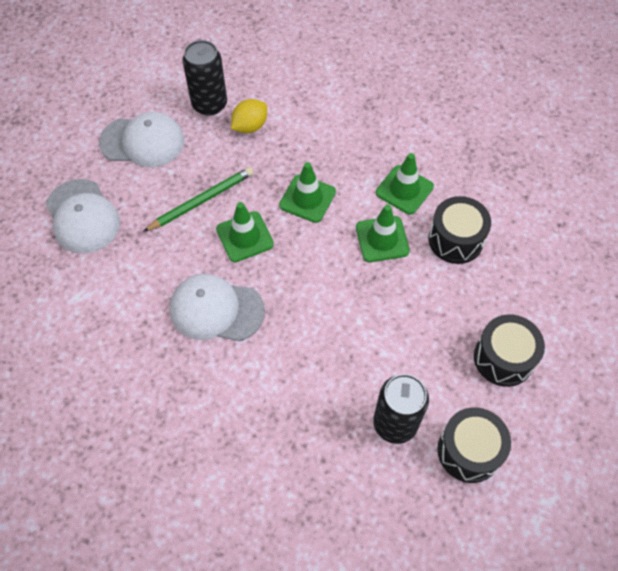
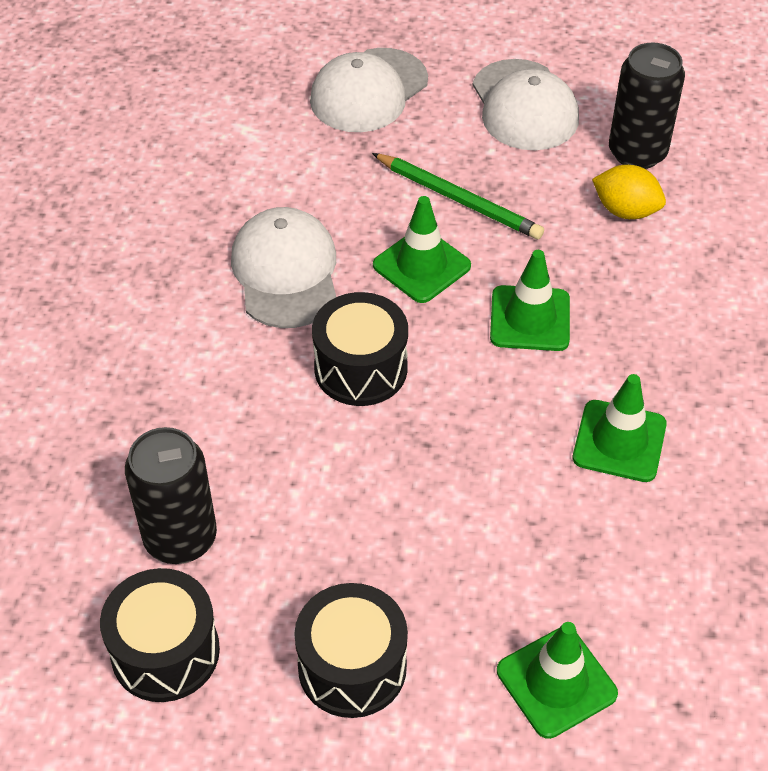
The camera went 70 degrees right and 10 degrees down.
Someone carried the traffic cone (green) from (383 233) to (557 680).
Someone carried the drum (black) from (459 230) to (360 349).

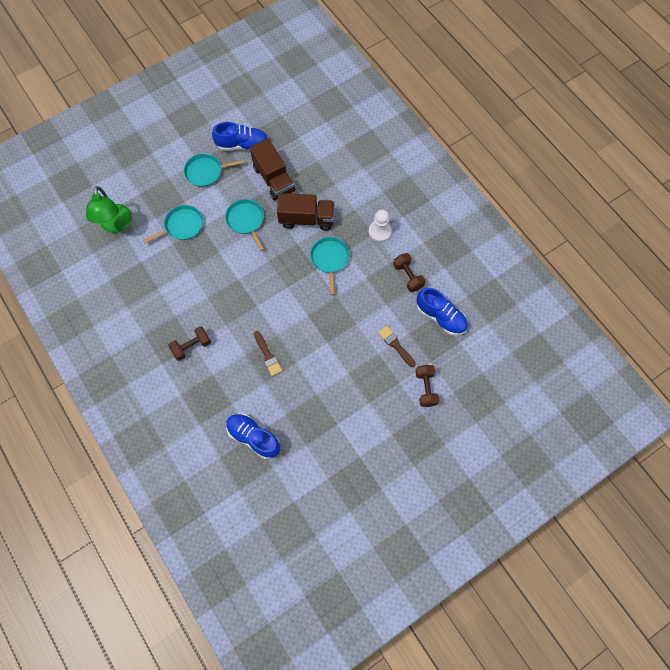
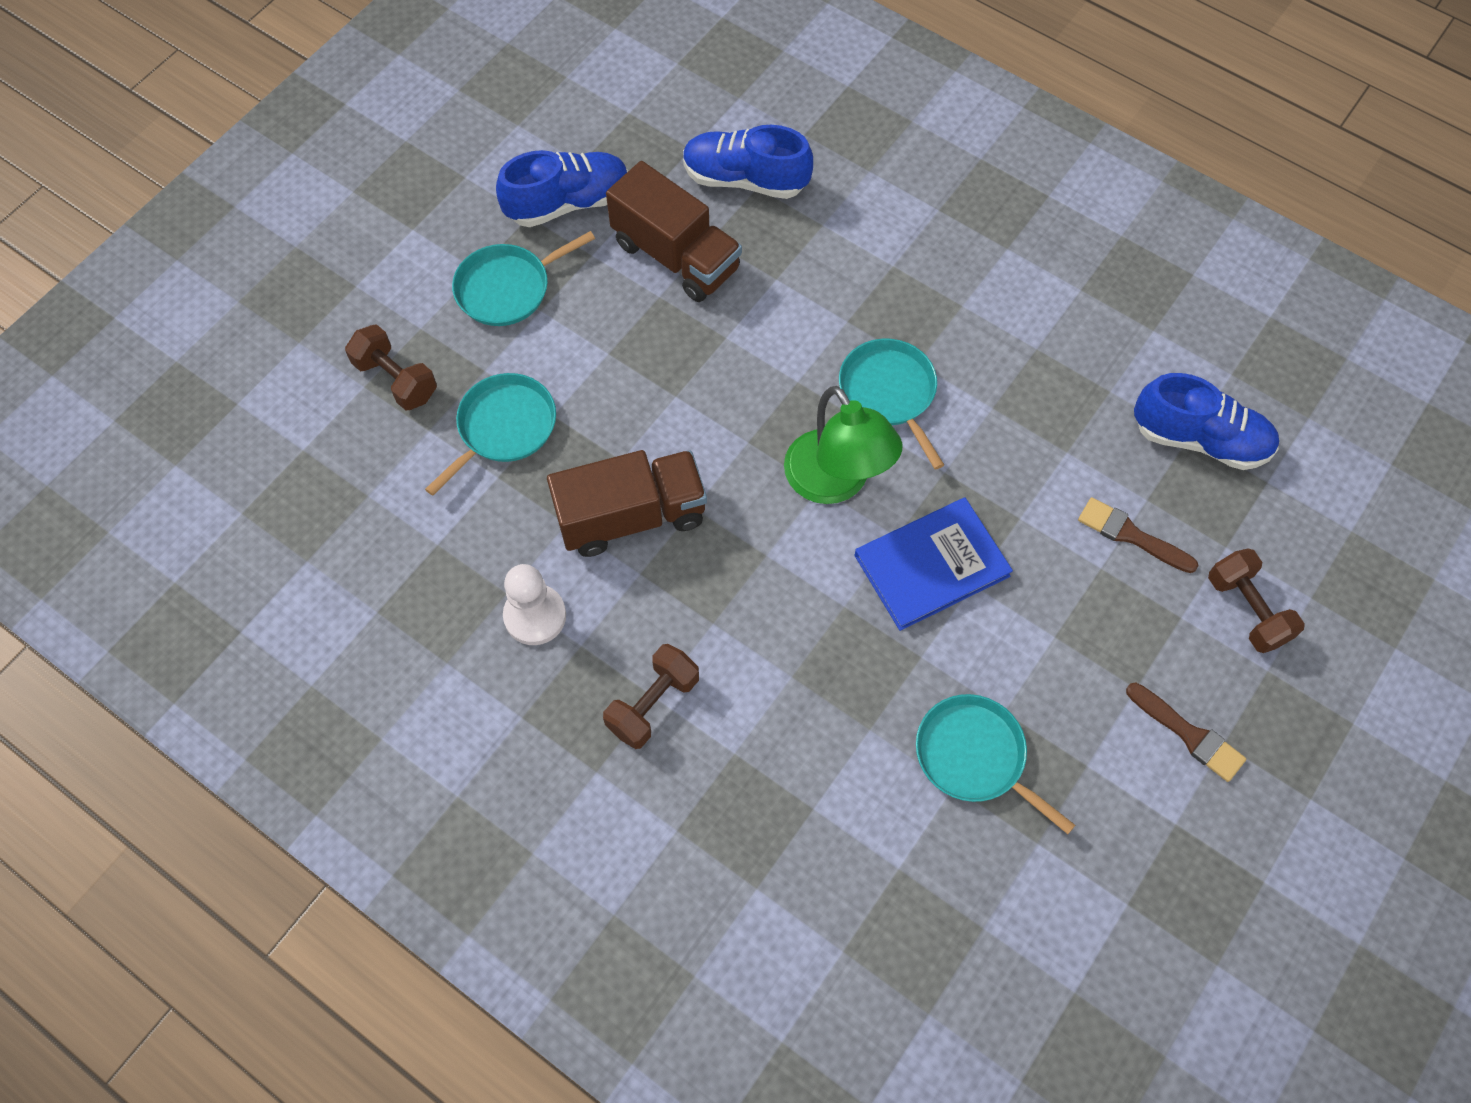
The camera went 20 degrees left and 5 degrees down.
Someone put down the book (blue) at (934 564).
Someone carried the lamp (green) from (109 209) to (843 445).
Someone carried the pan (turquoise) from (244 225) to (995 764).
Someone carried the shoe (blue) from (253 436) to (748 162).
Someone carried the brush (brown) from (268 353) to (1186 732).
Someone carried the truck (brown) from (306 212) to (627 503).
Someone carried the pawn (white) from (380 225) to (534 604).
Someone carried the dumbbell (brown) from (409 272) to (391 367).

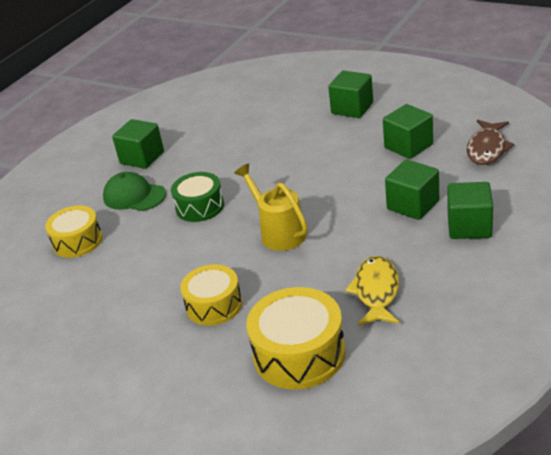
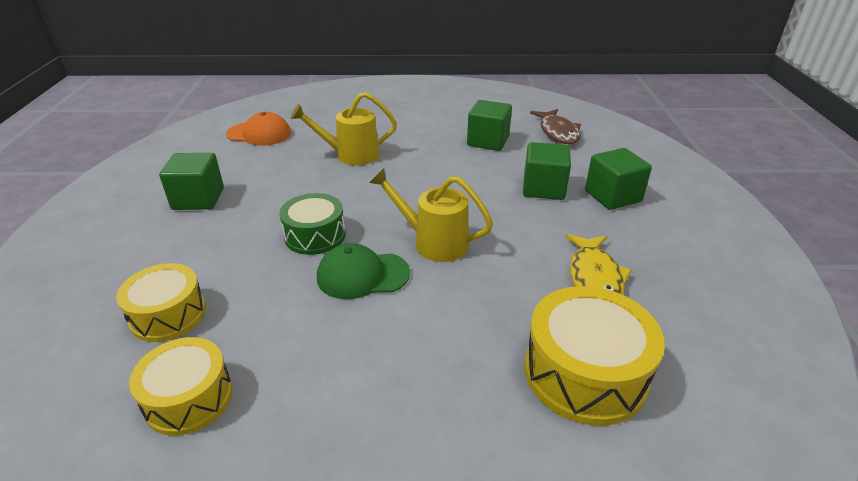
The camera went 35 degrees left and 0 degrees up.
Someone took away the cube (green) at (350 94).
Someone put down the cap (orange) at (258 129).
Someone put down the watering can (yellow) at (343 128).
Someone carried the cap (green) from (134 191) to (363 271).
Someone carried the drum (yellow) from (211 295) to (181 386).
Someone rotated the fish (yellow) at (372 291) by 150 degrees counterclockwise.

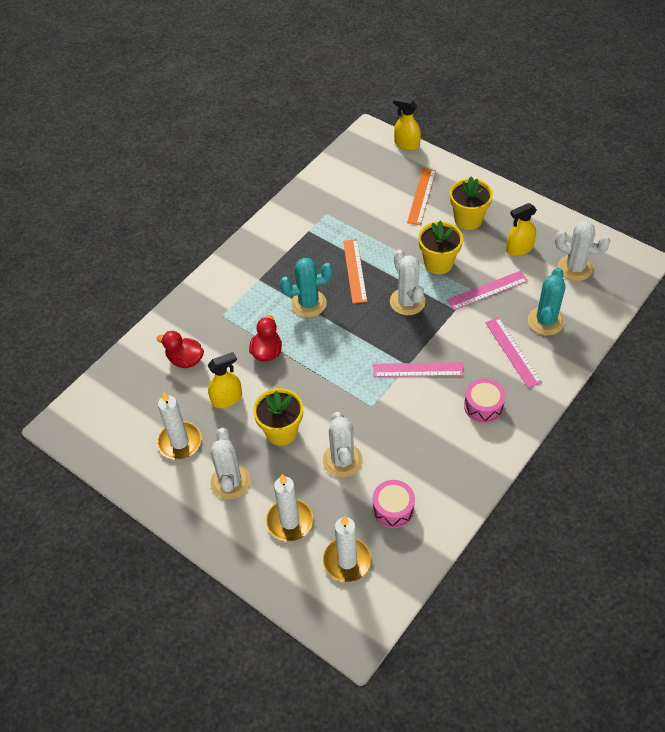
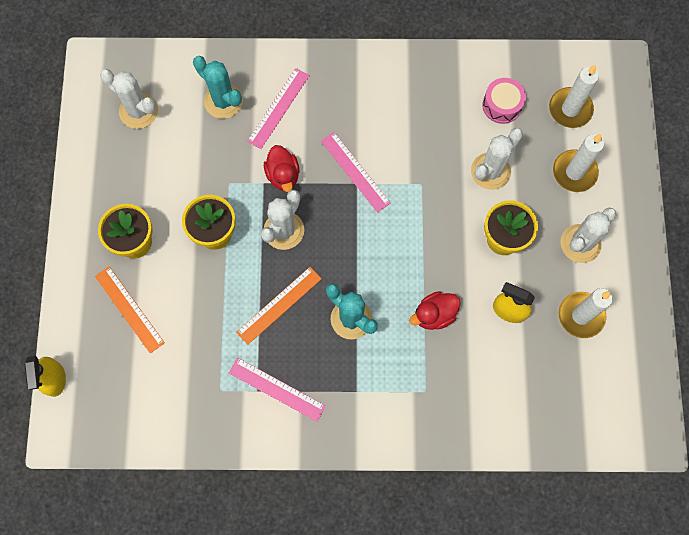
The camera went 130 degrees left and 20 degrees up.
Someone took away the drum (pink) at (485 400).
Someone took away the spray bottle (yellow) at (521 229).
Someone carried the duck (red) from (180 349) to (281 168).
Someone carried the ruler (pink) from (487 290) to (277 390).
Someone rotated the ruler (orange) at (421 196) by 75 degrees clockwise.
Someone rotated the cactus (turquoise) at (546 301) by 60 degrees clockwise.
Someone rotated the cactus (white) at (582 251) by 45 degrees counterclockwise.

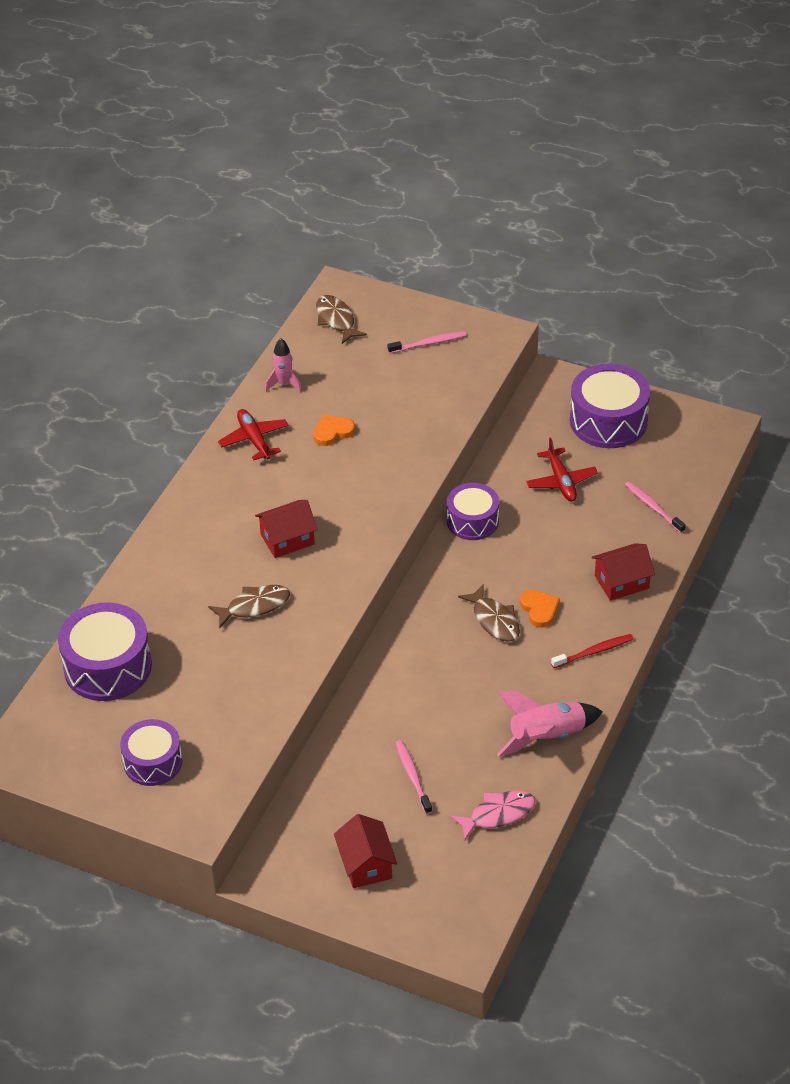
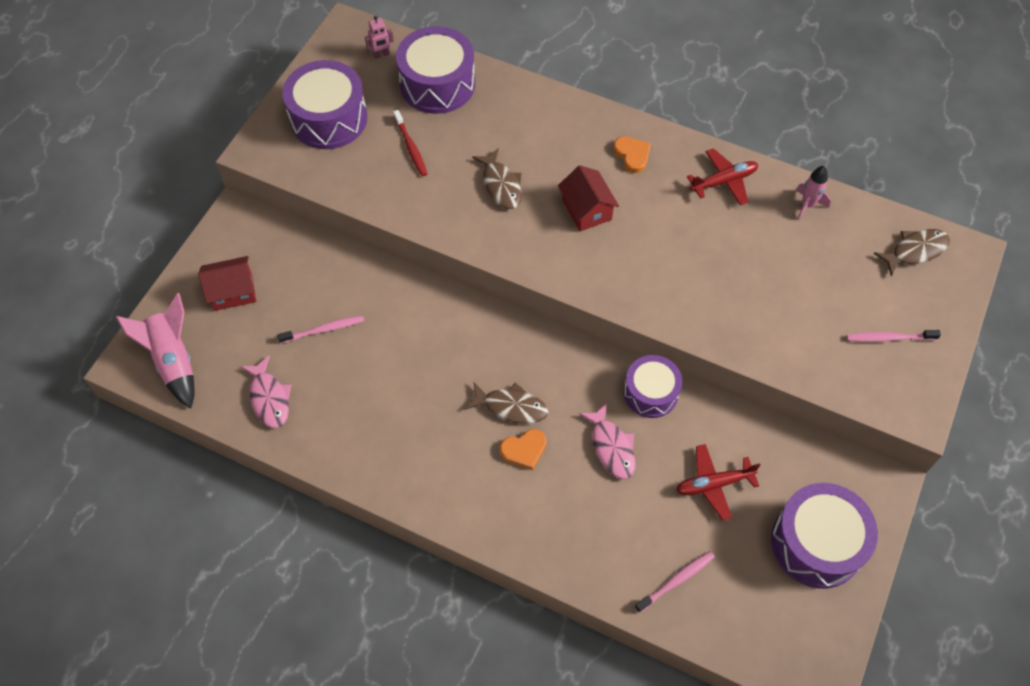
The camera went 90 degrees right and 15 degrees up.
Someone took away the house (red) at (623 572).
Someone put down the robot (pink) at (379 37).
Someone put down the fish (pink) at (607 441).
Someone carried the heart (orange) from (334 430) to (632 154).
Someone carried the rocket (pink) from (550 724) to (155 351).
Someone carried the toothbrush (red) from (592 651) to (410 143).
Someone rotated the toothbrush (pink) at (427 342) by 105 degrees clockwise.
Someone rotated the fish (brown) at (489 613) by 135 degrees counterclockwise.
Someone scaled the drum (purple) at (151 752) by 1.55.

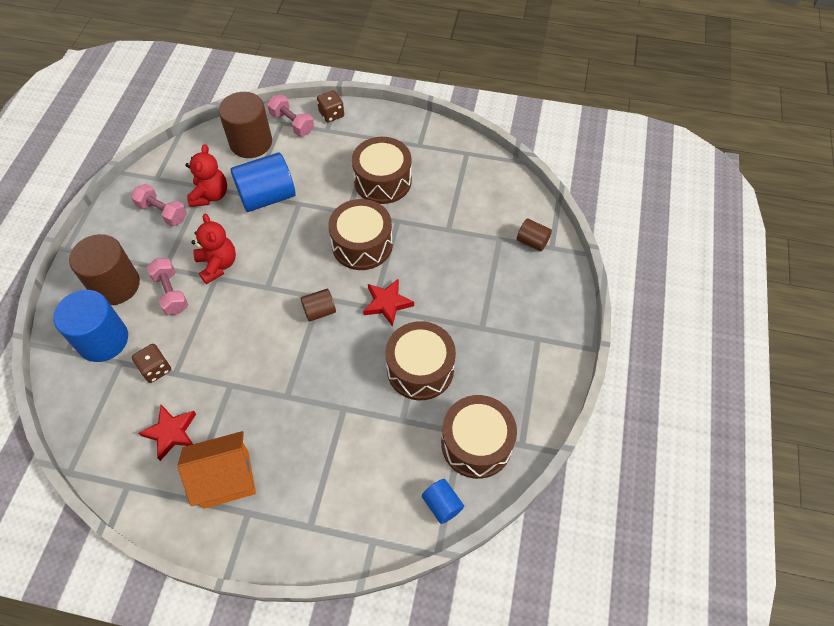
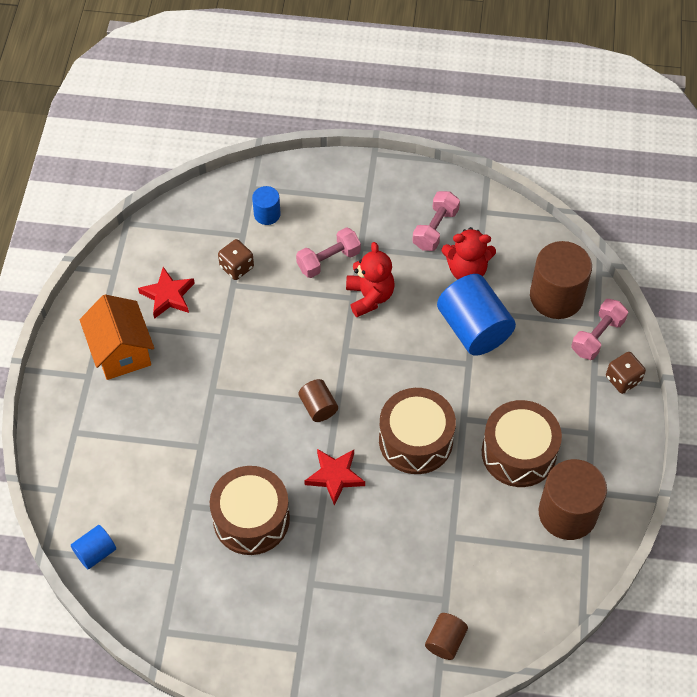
The camera went 85 degrees right and 0 degrees up.
Someone took away the drum (brown) at (479 437).
Someone carried the cylinder (brown) from (104 269) to (572 499).
Someone rotated the teddy bear (red) at (213 249) by 75 degrees counterclockwise.
Someone scaled the cylinder (blue) at (90 326) by 0.51.

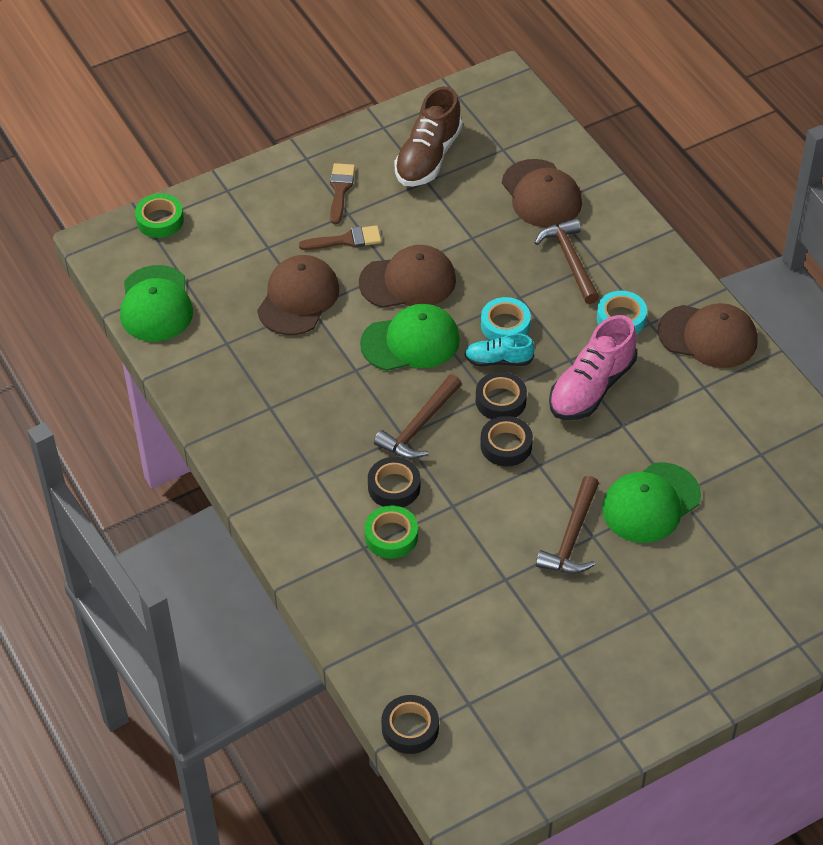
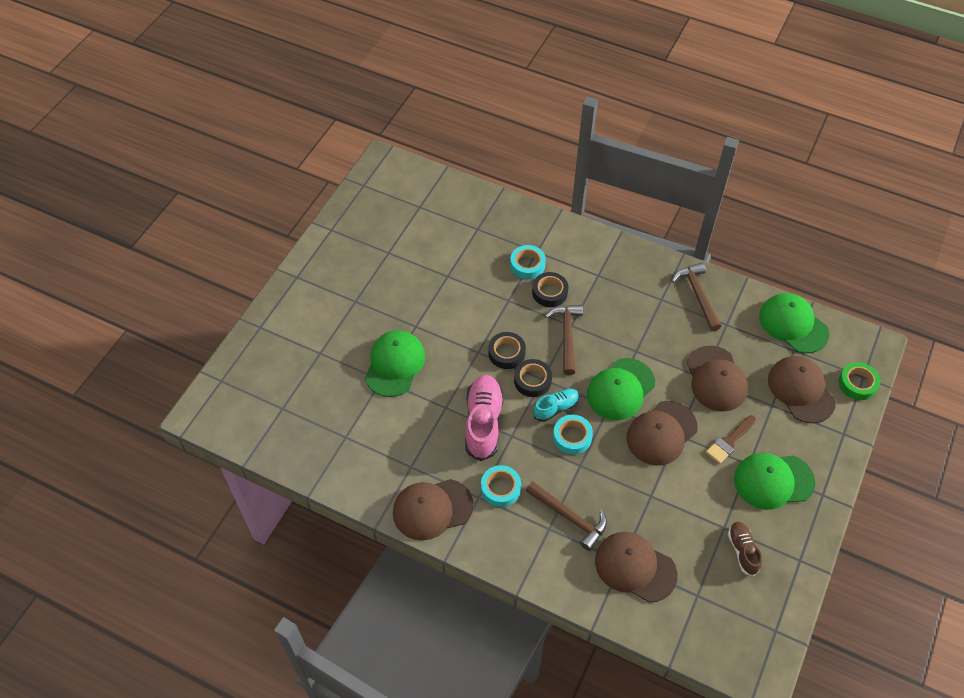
The camera went 145 degrees right and 5 degrees up.
Someone took away the tape (black) at (410 724).
Someone put down the cap (brown) at (802 389).
Someone carried the hammer (brown) from (567 525) to (696 297).
Someone swapped the brush (brown) at (342 193) for the cap (green) at (774 481).
Someone repainted the tape (green) at (391 532), which became the tape (turquoise) at (528 262).
Someone scaled the shoe (brown) at (428 136) by 0.57.

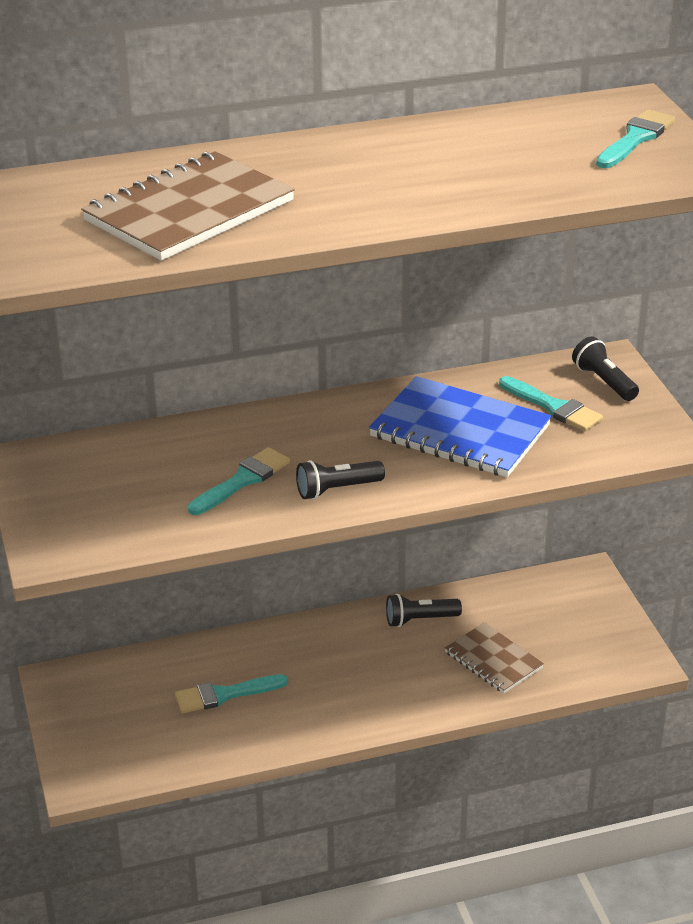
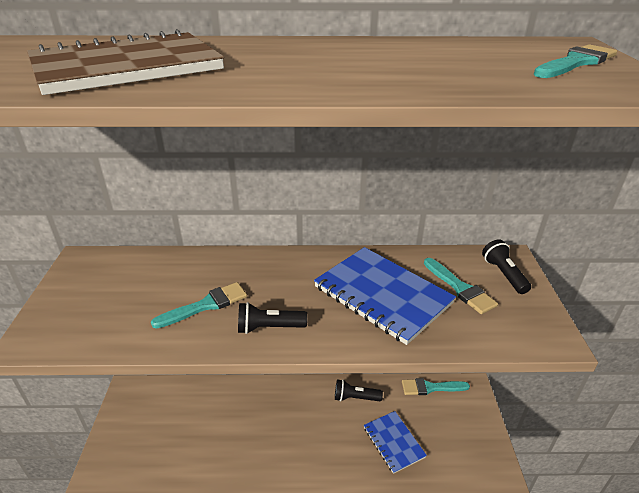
The camera went 15 degrees right and 0 degrees up.
Someone carried the brush (turquoise) from (231 693) to (436 386).
Someone repainted the notebook (brown) at (494 658), which became the notebook (blue) at (395 442).

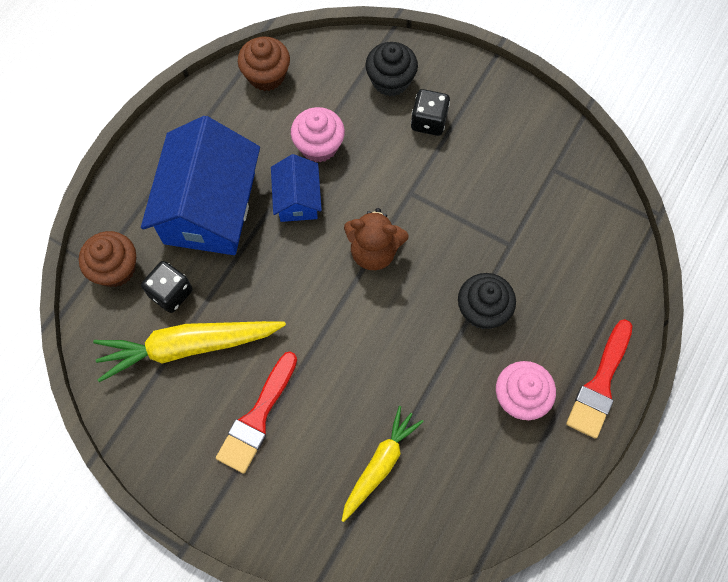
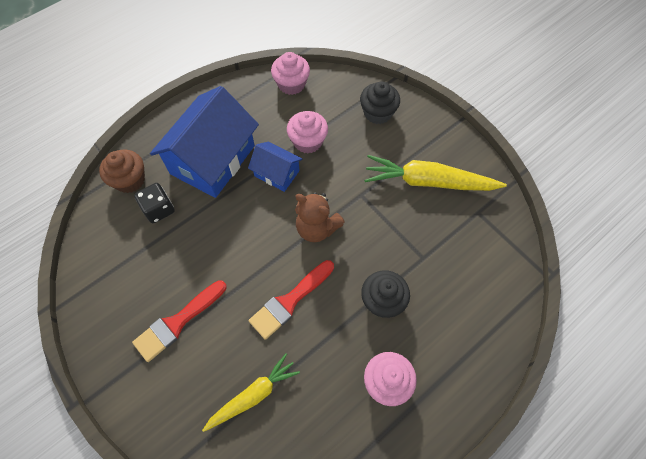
The camera went 20 degrees right and 5 degrees down.
Someone took away the dice (black) at (430 112).
Someone carried the carrot (yellow) from (189 351) to (435 173).
Someone carried the brush (red) from (599 379) to (291 300).
Someone repainted the cupcake (brown) at (264 64), which became the cupcake (pink) at (290 73).
Someone rotated the house (blue) at (296 188) by 75 degrees counterclockwise.

